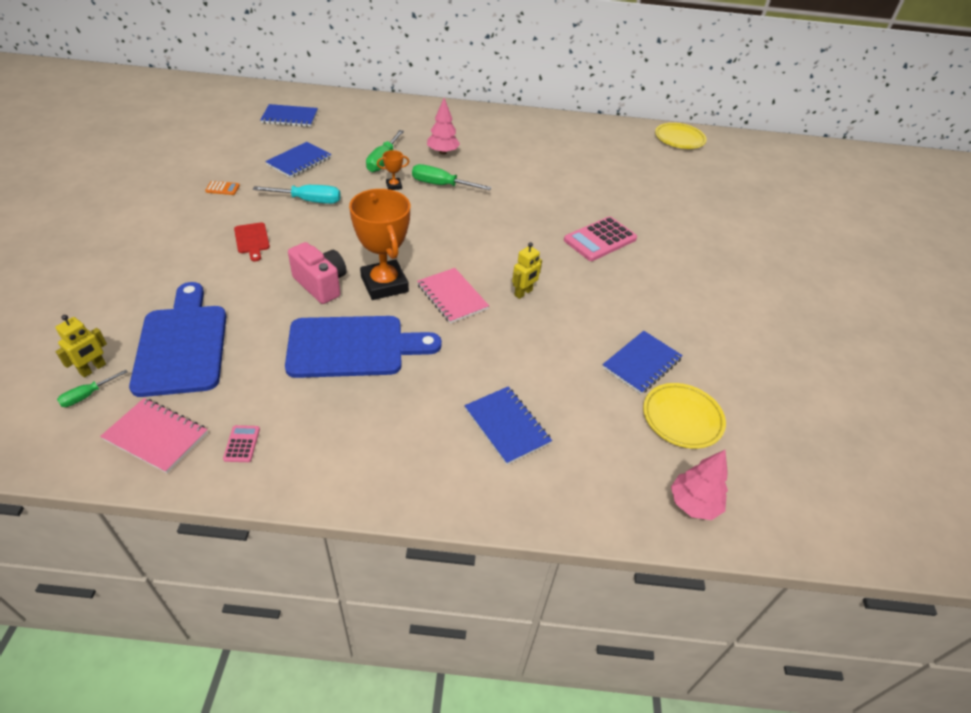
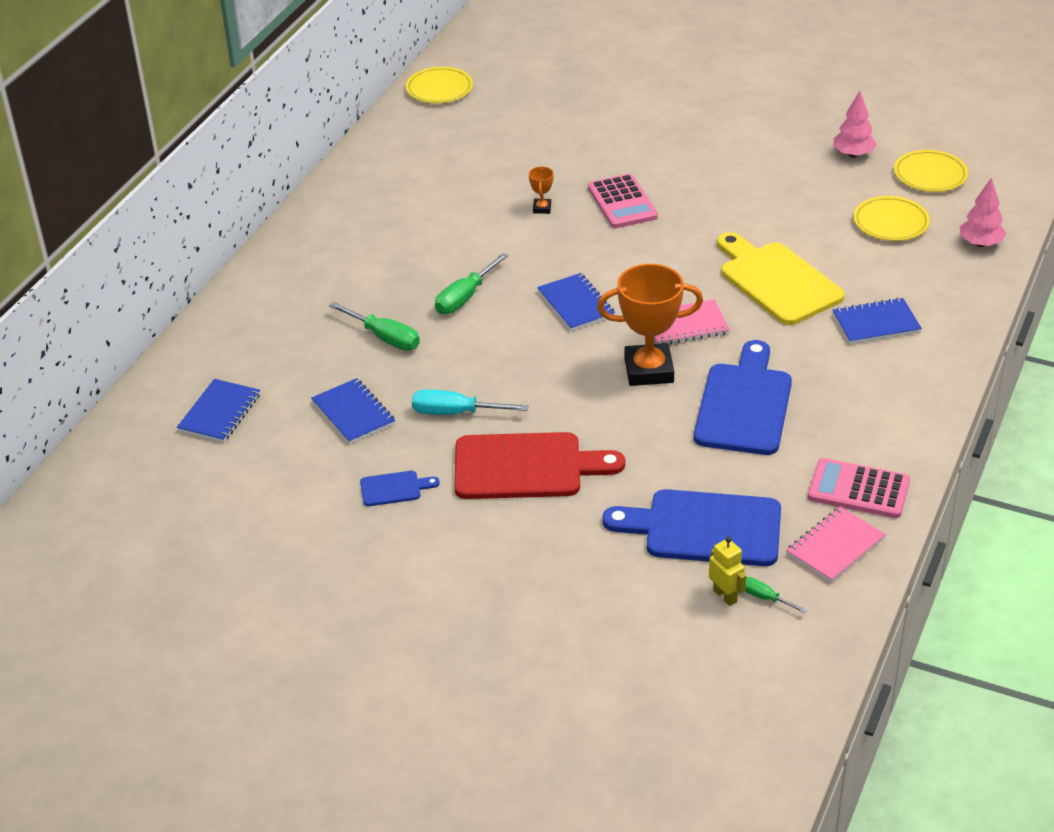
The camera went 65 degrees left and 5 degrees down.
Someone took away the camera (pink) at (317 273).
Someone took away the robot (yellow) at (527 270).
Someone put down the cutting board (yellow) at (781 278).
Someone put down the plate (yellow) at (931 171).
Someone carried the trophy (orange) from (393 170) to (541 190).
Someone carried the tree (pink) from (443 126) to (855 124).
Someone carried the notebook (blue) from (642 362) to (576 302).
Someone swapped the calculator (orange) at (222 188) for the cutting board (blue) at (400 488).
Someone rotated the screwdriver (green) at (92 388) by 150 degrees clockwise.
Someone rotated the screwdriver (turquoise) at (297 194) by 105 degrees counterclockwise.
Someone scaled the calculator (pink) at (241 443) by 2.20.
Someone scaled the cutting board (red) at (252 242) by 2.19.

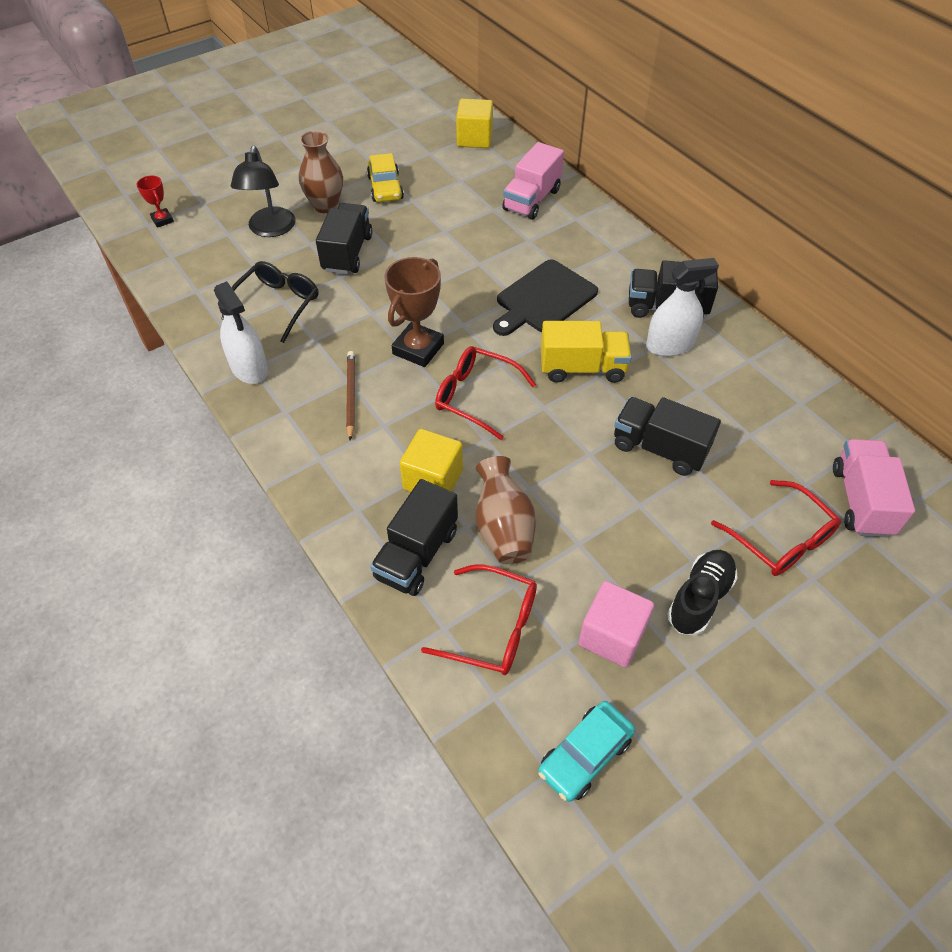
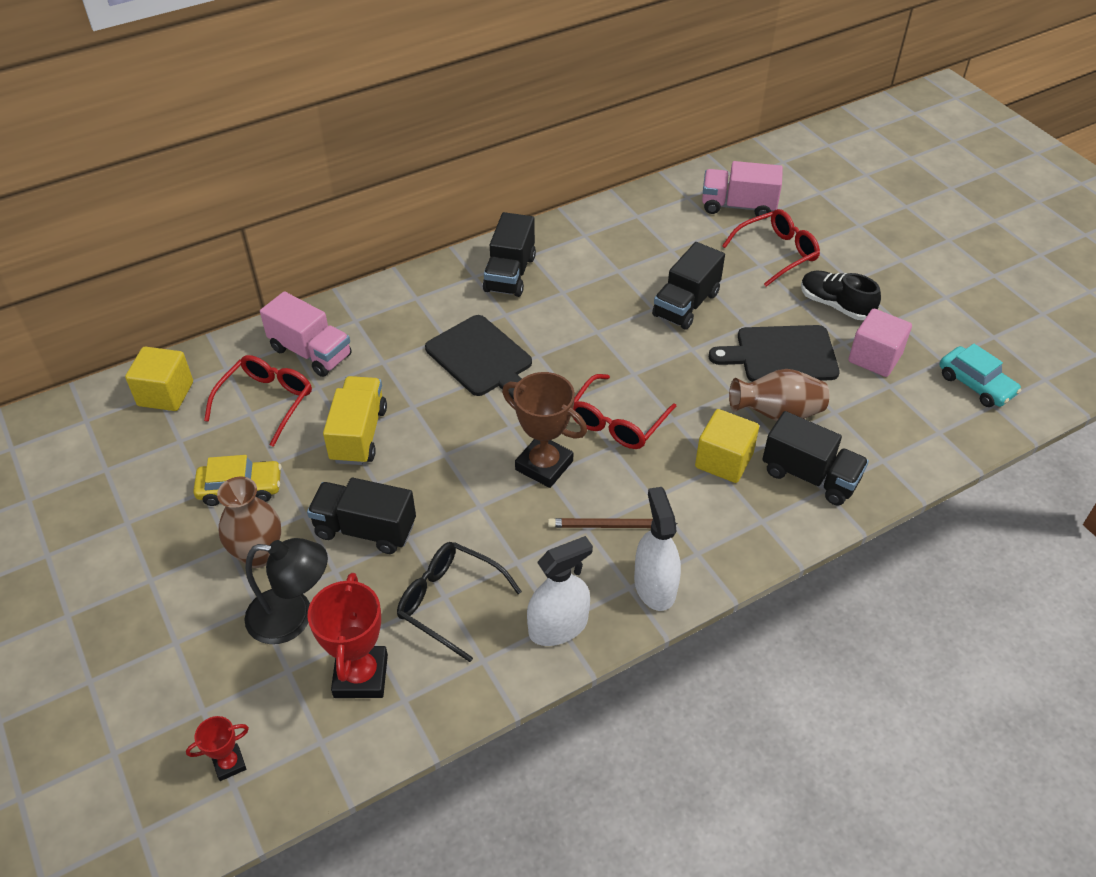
The camera went 85 degrees left and 5 degrees down.
Someone put down the trophy (red) at (348 635).
Someone put down the cutting board (black) at (774 353).
Someone carried the glasses (red) from (479 619) to (258 401).
Someone carried the truck (yellow) from (586 352) to (355 420).
Someone carried the spray bottle (white) from (682 307) to (657 549).

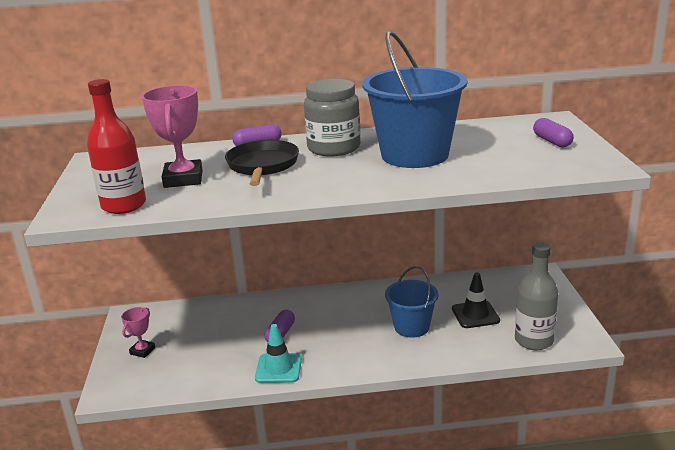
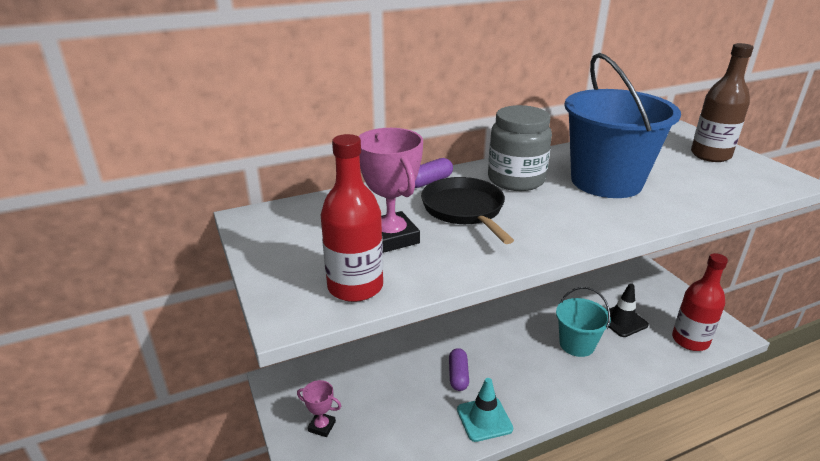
The camera went 20 degrees left and 5 degrees up.
Someone swapped the capsule (purple) at (553 132) for the bottle (brown) at (722 102).
Someone repainted the bucket (blue) at (411 302), which became the bucket (turquoise) at (583 322).
Someone repainted the bottle (grey) at (536 296), which became the bottle (red) at (700 302).
Someone rotated the trophy (pink) at (138 332) by 75 degrees counterclockwise.

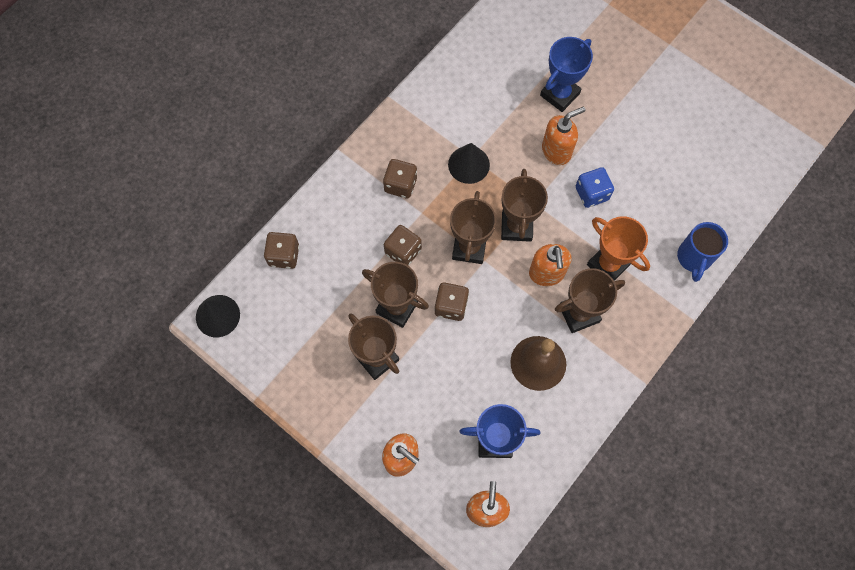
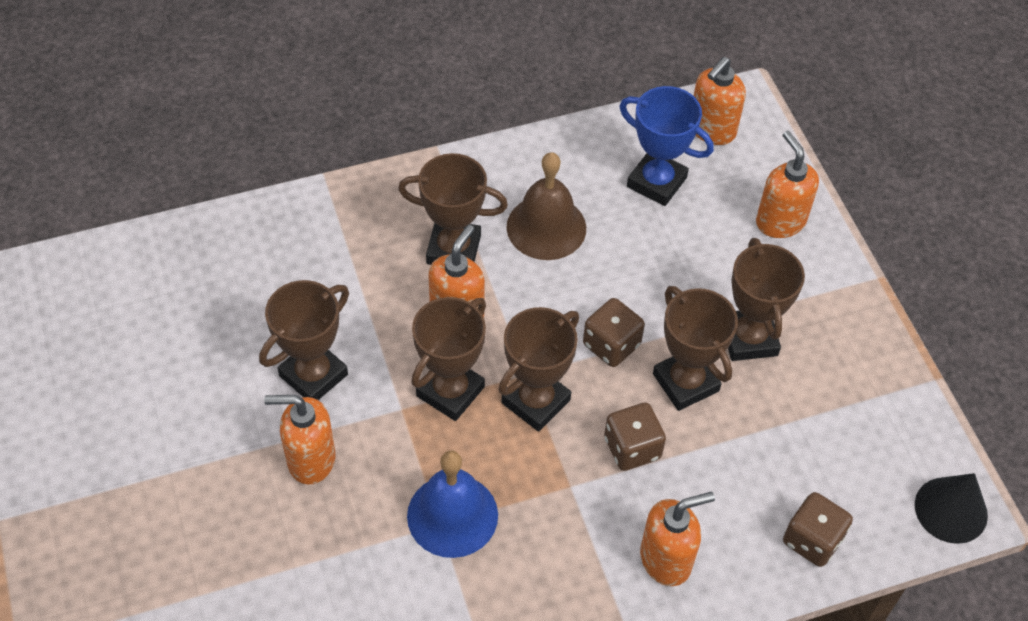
The camera went 150 degrees left and 15 degrees down.
Someone took away the dice (brown) at (400 178).
Someone took away the trophy (blue) at (566 74).
Someone took away the trophy (orange) at (618 248).
Someone took away the mug (blue) at (702 252).
Someone put down the soap dispenser (orange) at (677 539).
Someone swapped the cone (black) at (469 163) for the bell (blue) at (452 504).
Someone swapped the dice (blue) at (595 187) for the trophy (brown) at (304 340).

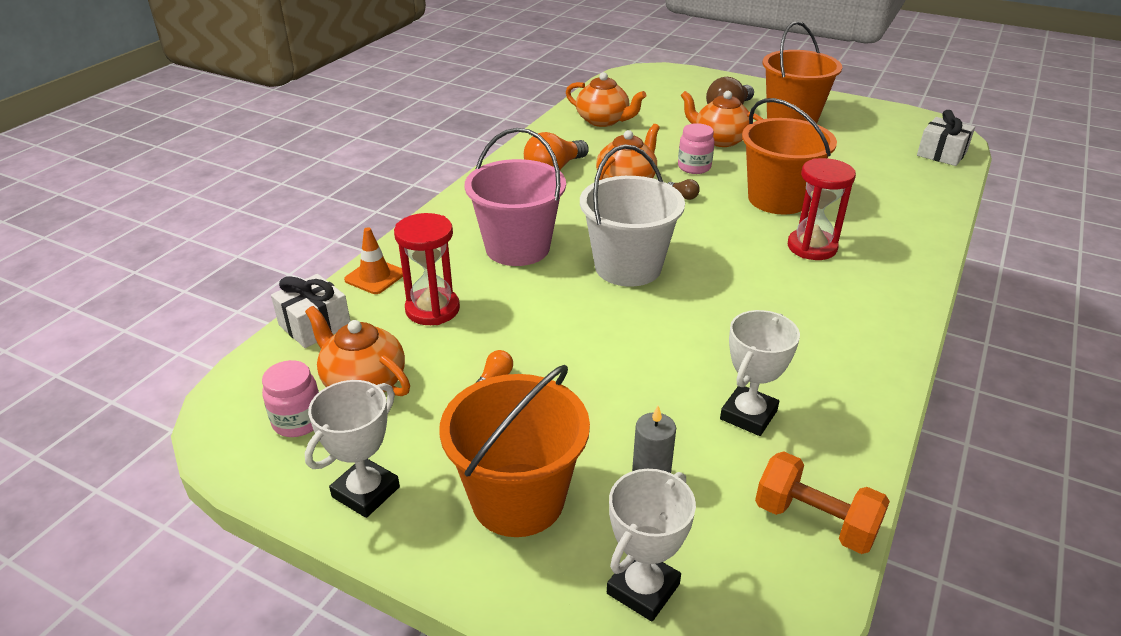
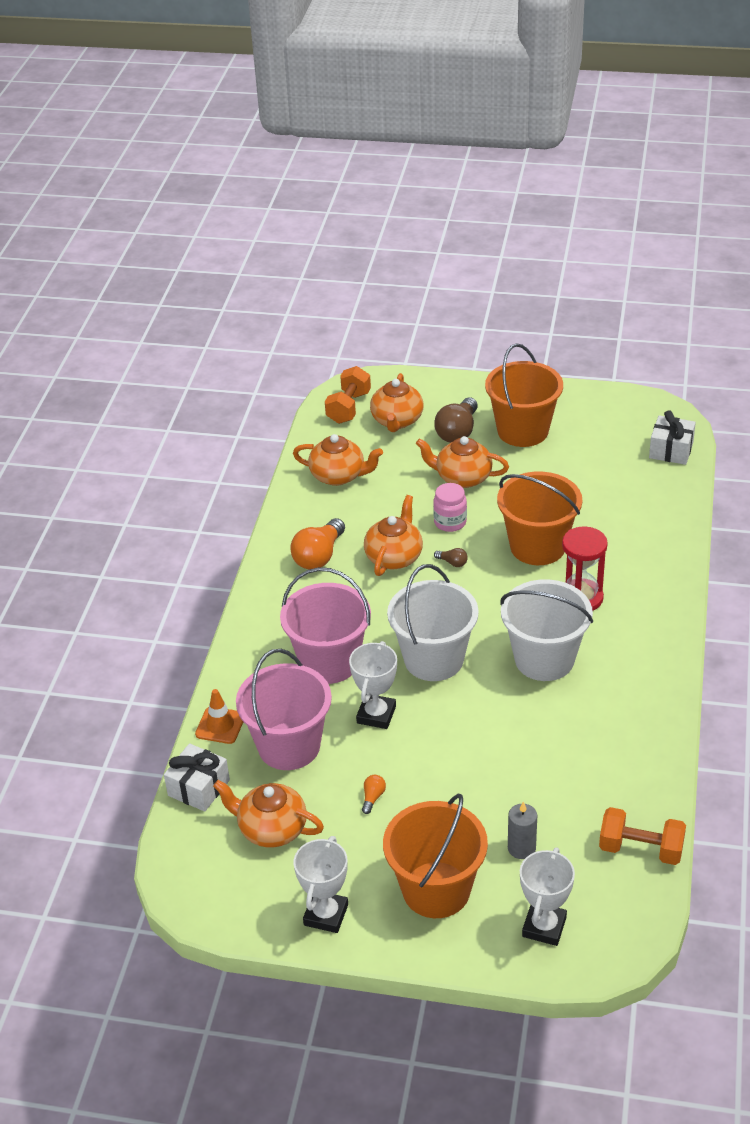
The camera went 15 degrees left and 5 degrees up.
Someone took away the jar (pink) at (290 398).
Someone put down the dumbbell (orange) at (348 395).
Someone put down the teapot (orange) at (397 402).
Someone put down the bucket (white) at (546 630).
Someone carried the trophy (white) from (760 373) to (373 685).
Someone swapped the hourglass (red) at (427 269) for the bucket (pink) at (284 709).

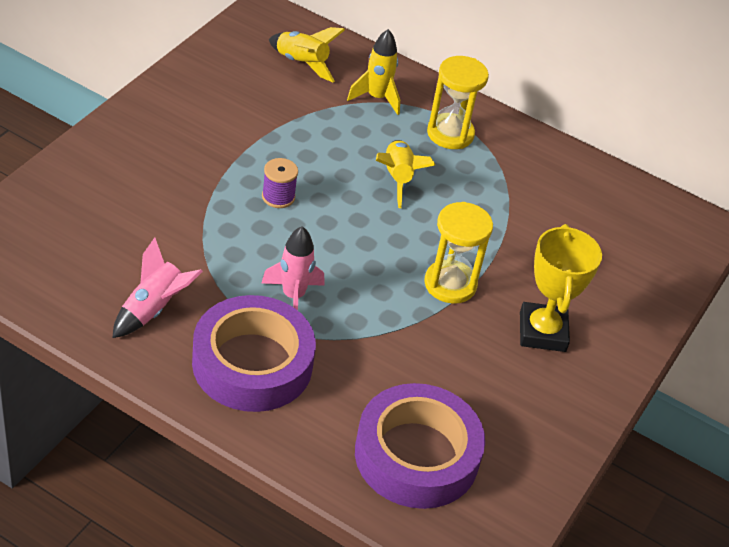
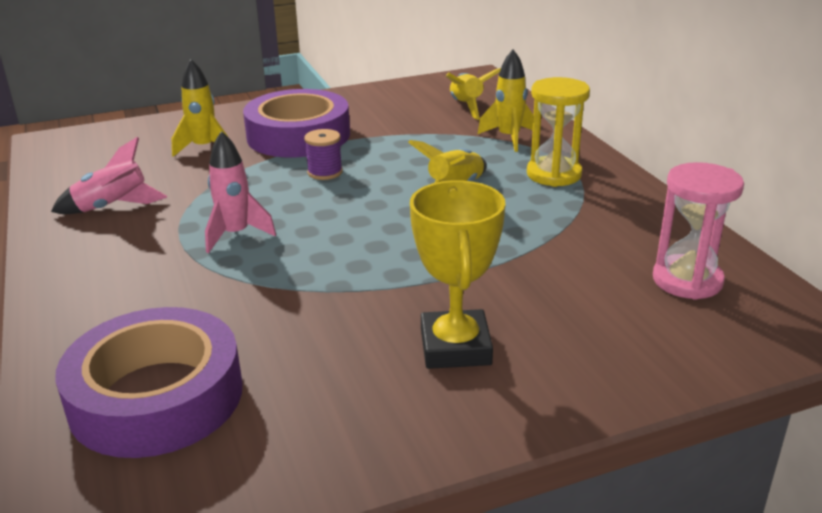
The camera went 45 degrees right and 15 degrees down.
Someone took away the hourglass (yellow) at (458 253).
Someone put down the rocket (yellow) at (199 108).
Someone put down the hourglass (pink) at (698 231).
Someone carried the tape (purple) from (254 353) to (296 123).
Someone rotated the trophy (yellow) at (561 288) by 45 degrees counterclockwise.

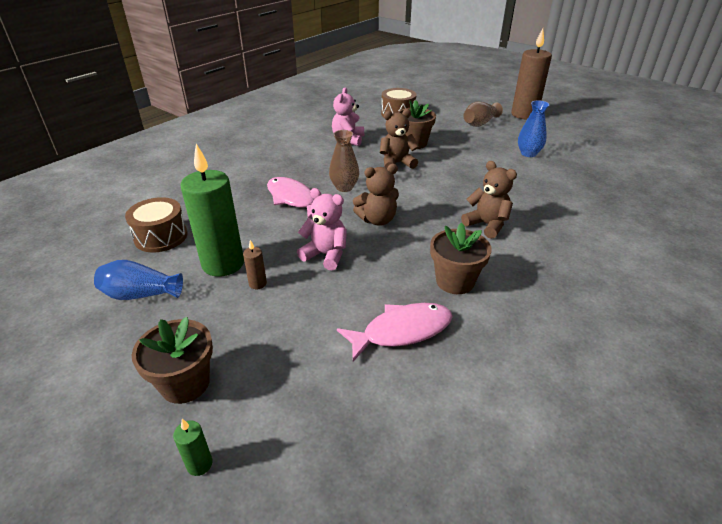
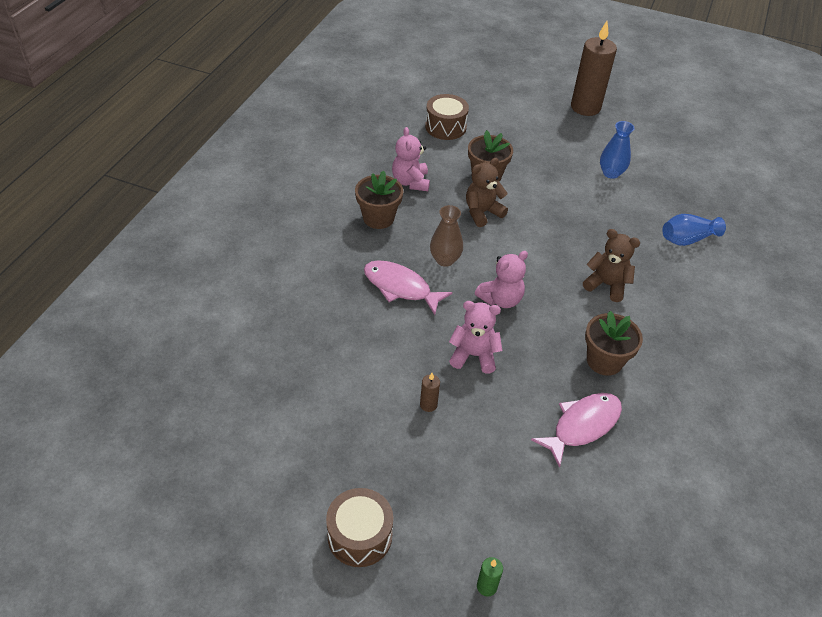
The camera went 20 degrees left and 10 degrees up.
Someone took away the candle (green) at (212 210).
Someone took away the vase (brown) at (483 114).
Someone carried the vase (blue) from (138 280) to (694 230).
Someone carried the drum (brown) from (156 224) to (359 527).
Someone carried the flower pot (brown) from (172 360) to (379 199).
Someone repainted the teddy bear (brown) at (376 195), which became the teddy bear (pink) at (501 279).

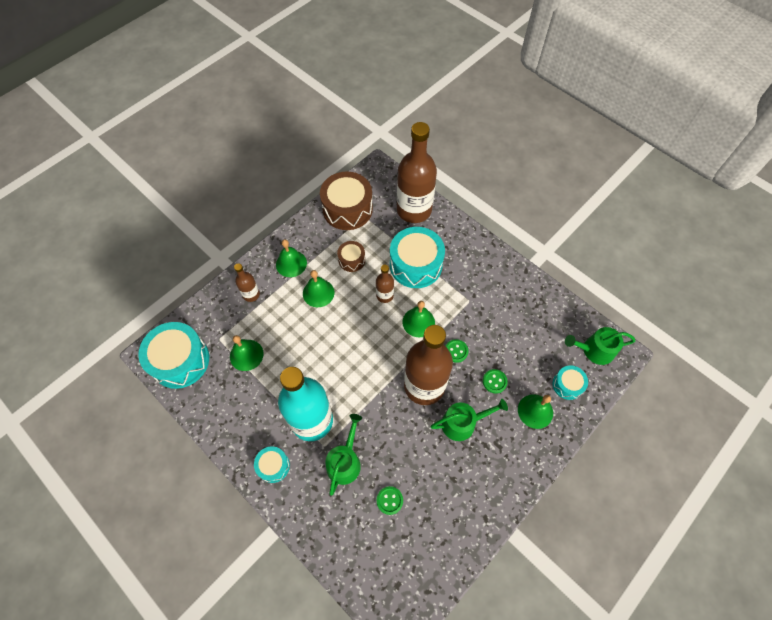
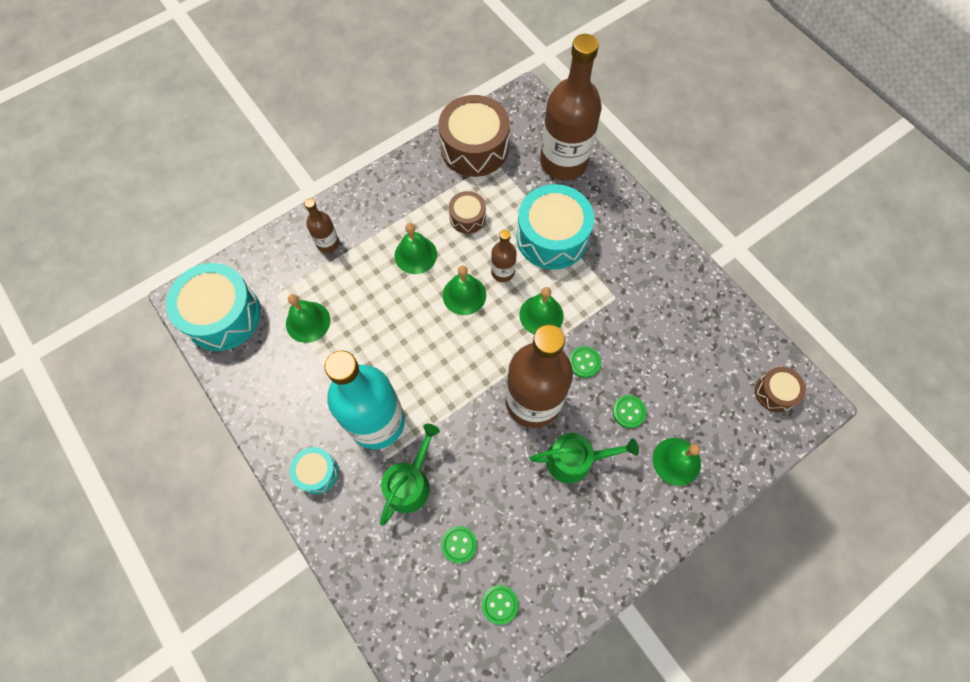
The camera went 10 degrees right and 5 degrees up.
Someone took away the drum (turquoise) at (570 382).
Someone put down the button (green) at (500 605).
Someone carried the bell (green) from (291 258) to (464 290).
Someone swapped the watering can (green) at (600 346) for the drum (brown) at (780 389).

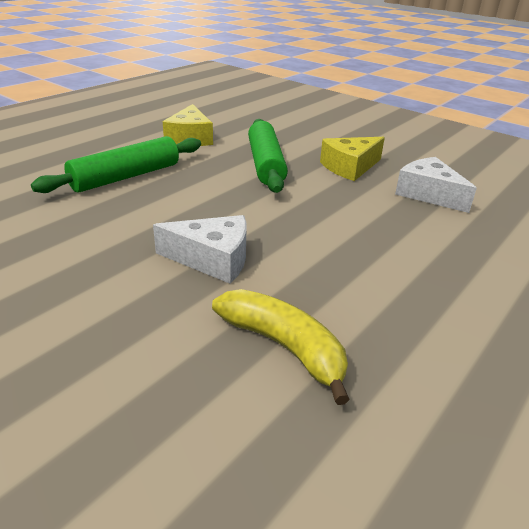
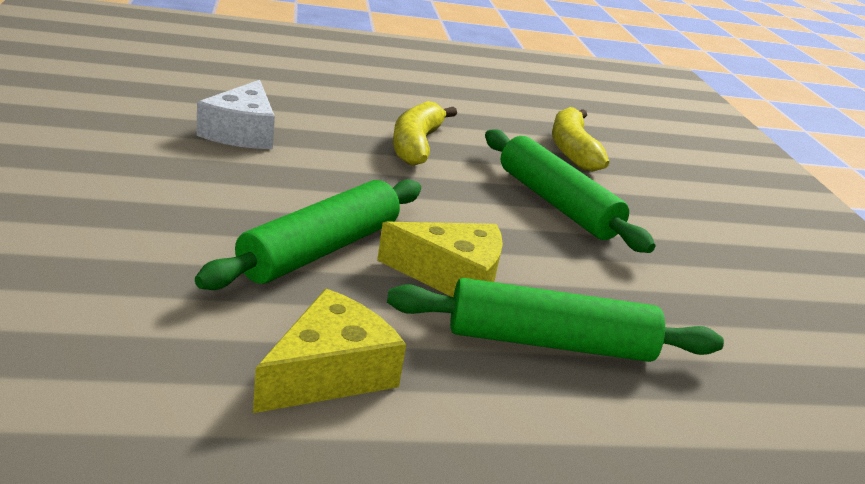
The camera went 140 degrees left and 5 degrees down.
Someone put down the banana (yellow) at (425 133).
Someone carried the cheese (yellow) from (352 159) to (440 259).
Someone swapped the cheese (white) at (200 249) for the rolling pin (green) at (570 191).

